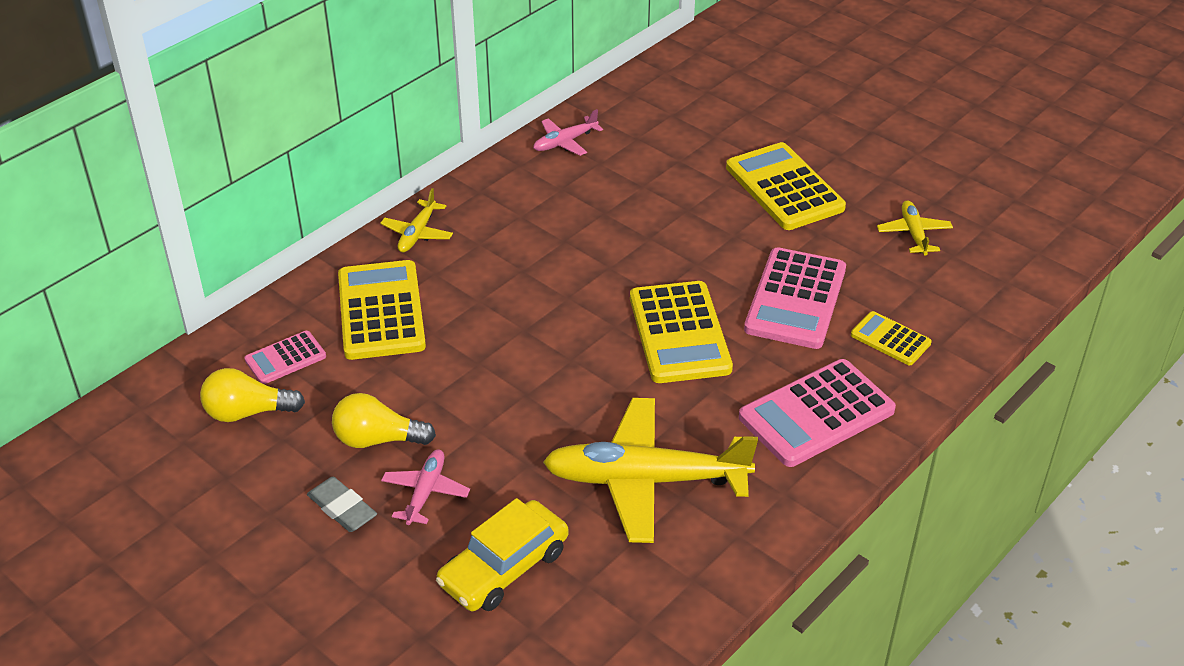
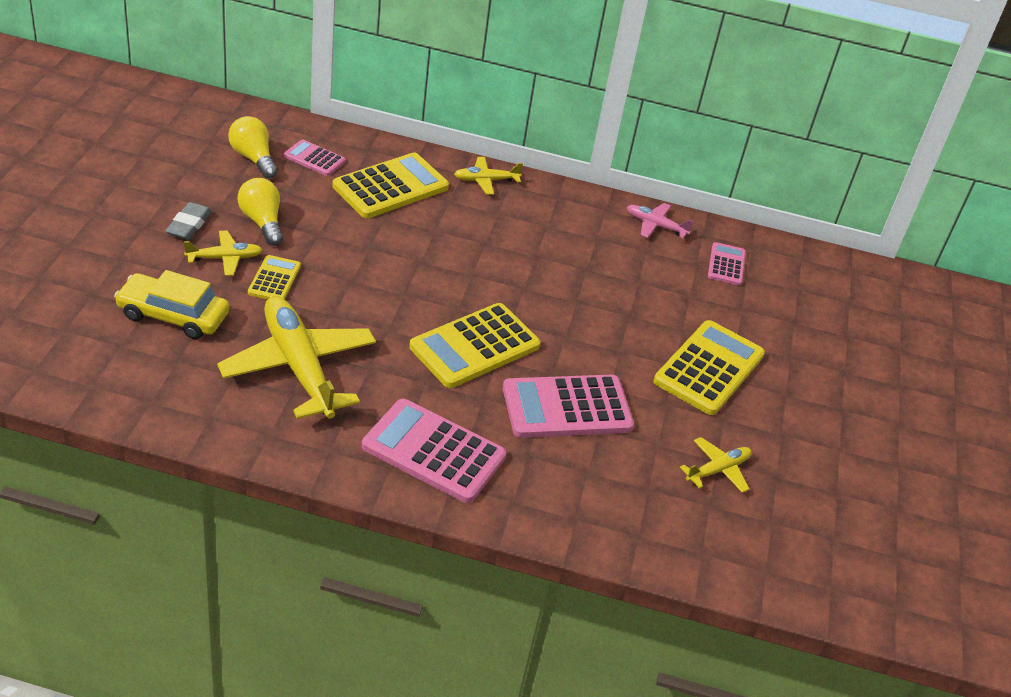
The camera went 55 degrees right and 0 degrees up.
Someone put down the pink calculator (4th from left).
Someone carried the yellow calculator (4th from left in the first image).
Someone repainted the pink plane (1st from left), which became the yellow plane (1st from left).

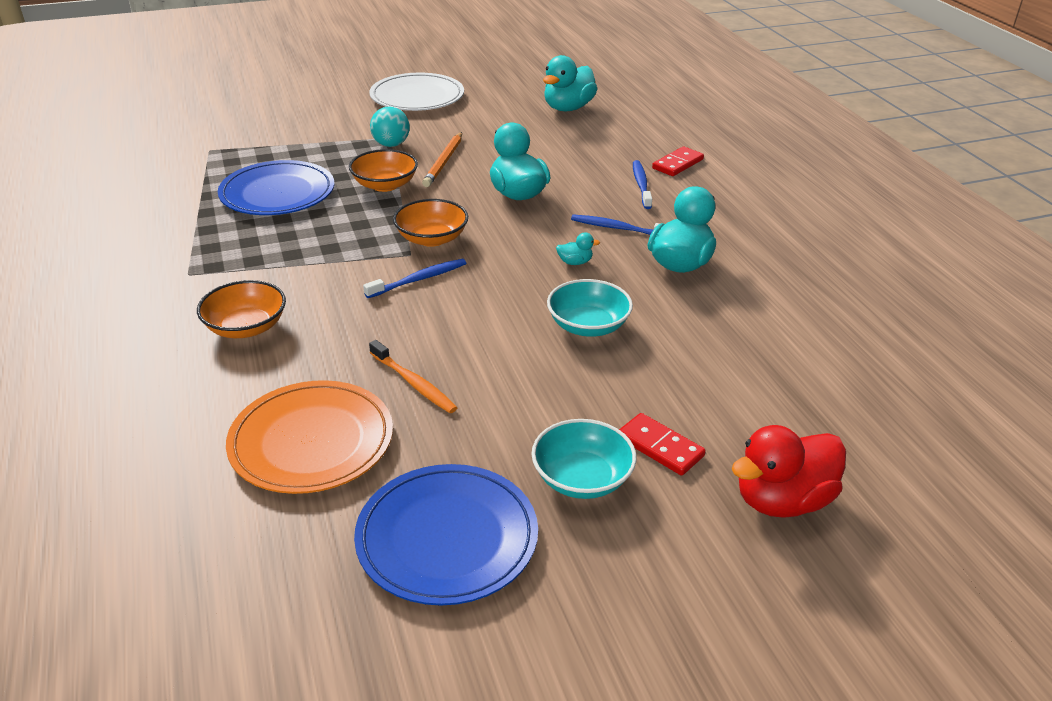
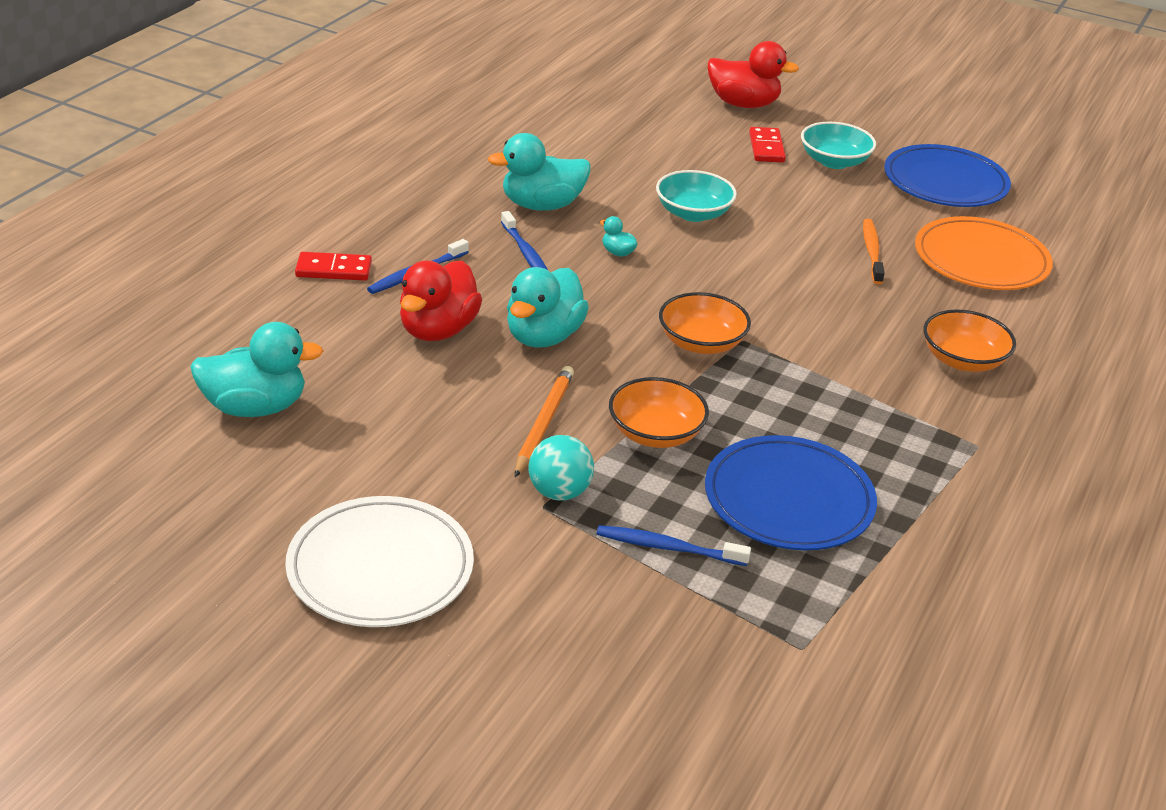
The camera went 135 degrees left and 0 degrees up.
Someone put down the red duck (1st from left).
Someone carried the blue toothbrush (1st from left in the first image).
Someone rotated the orange pencil by 45 degrees counterclockwise.

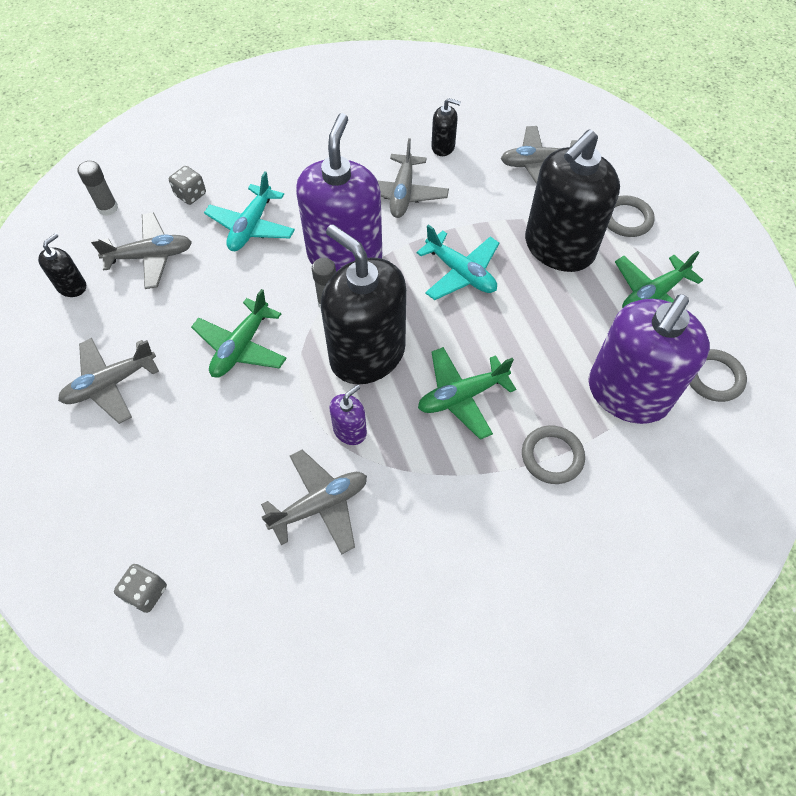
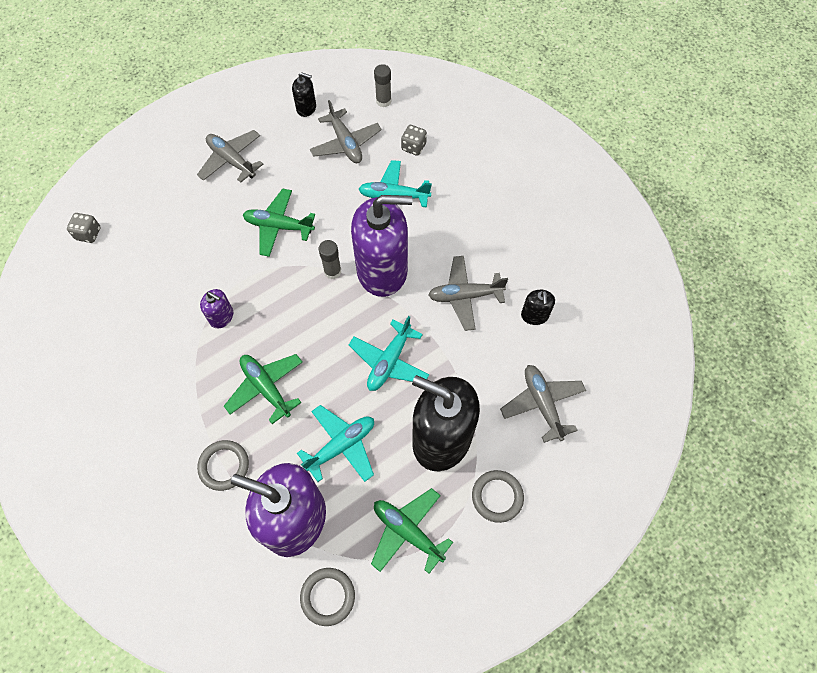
The camera went 75 degrees right and 5 degrees up.
Someone took away the grey plane (3rd from left).
Someone took away the black soap dispenser (2nd from left).
Someone put down the turquoise plane (1st from left).

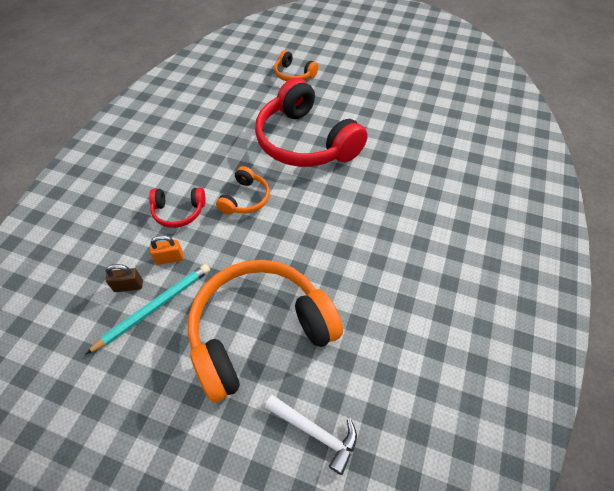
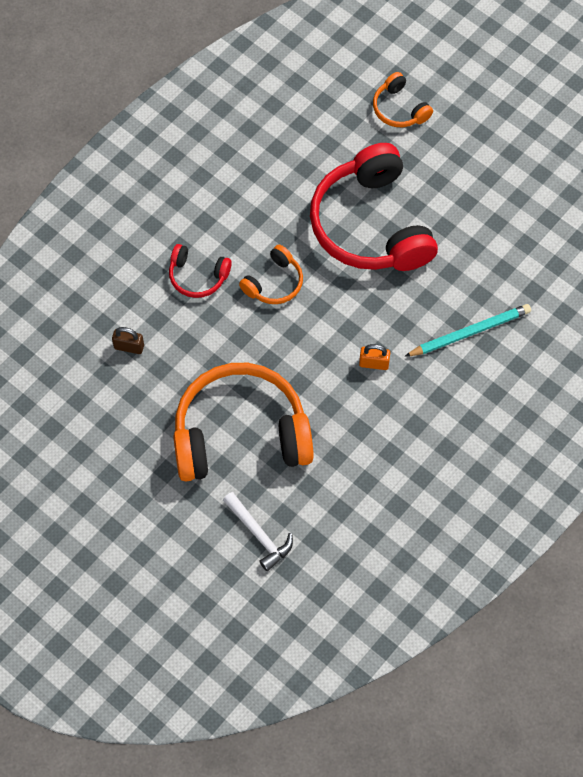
The camera went 20 degrees right and 10 degrees up.
Someone carried the turquoise pencil.
Someone carried the orange padlock.

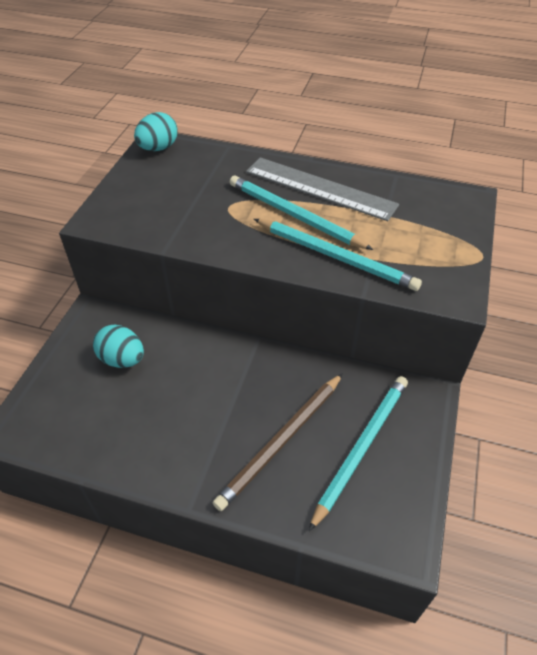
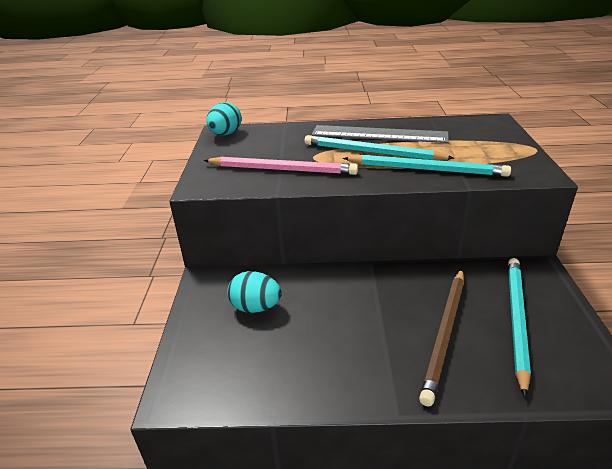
The camera went 15 degrees left and 15 degrees down.
Someone put down the pink pencil.

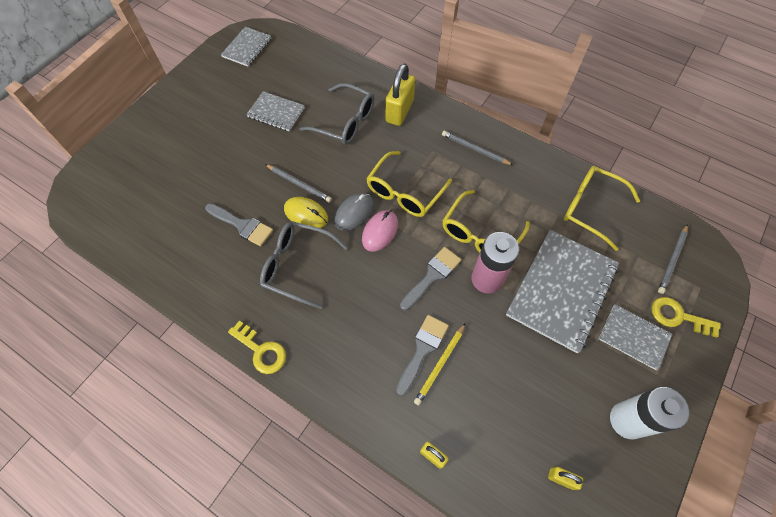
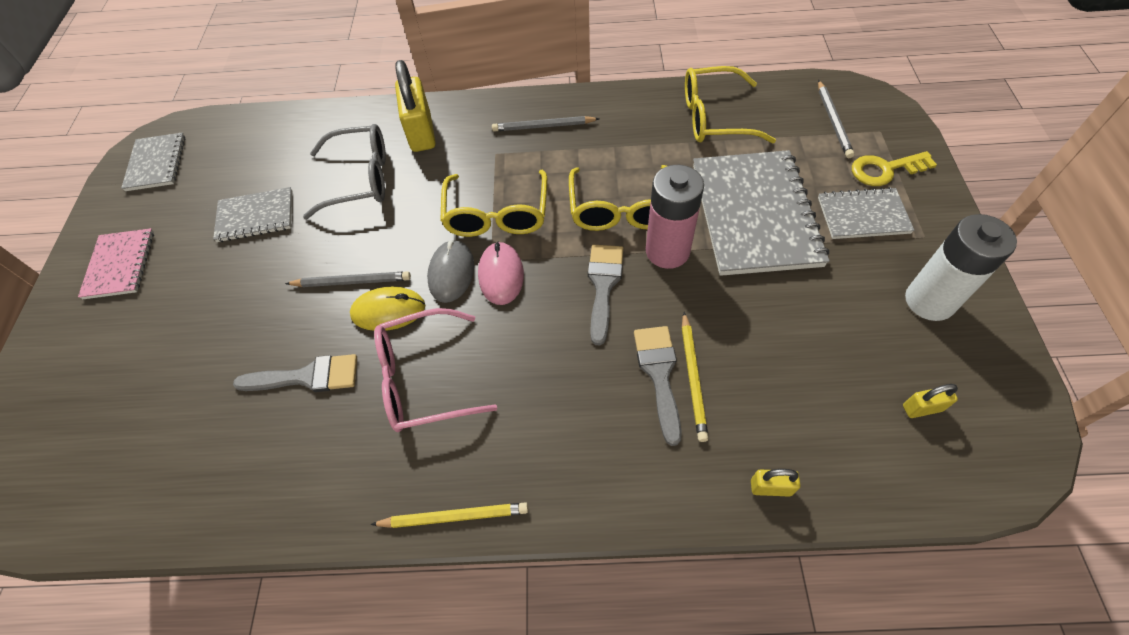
The camera went 30 degrees left and 5 degrees down.
Someone put down the pink notebook.
Someone swapped the yellow key (1st from left) for the yellow pencil (1st from left).
Someone repainted the grey glasses (1st from left), which became the pink glasses.

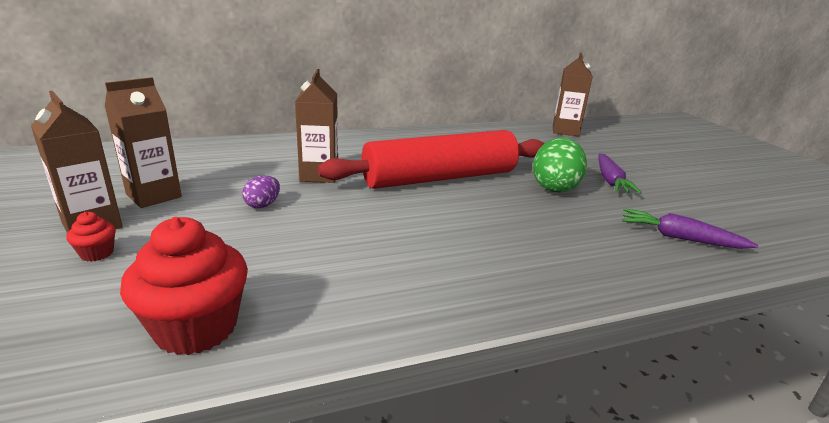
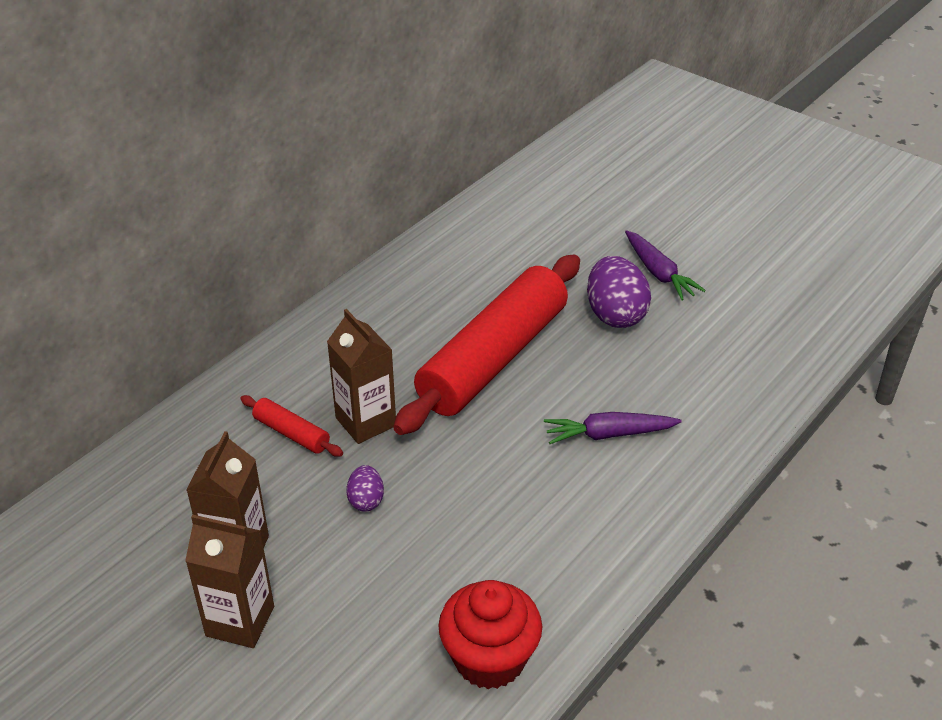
The camera went 30 degrees left and 15 degrees up.
Someone took away the red cupcake (1st from left).
Someone took away the brown carton (4th from left).
Someone put down the red rolling pin (1st from left).
Someone carried the purple carrot (2nd from left in the first image).
Someone repainted the green egg, which became the purple egg (2nd from left).

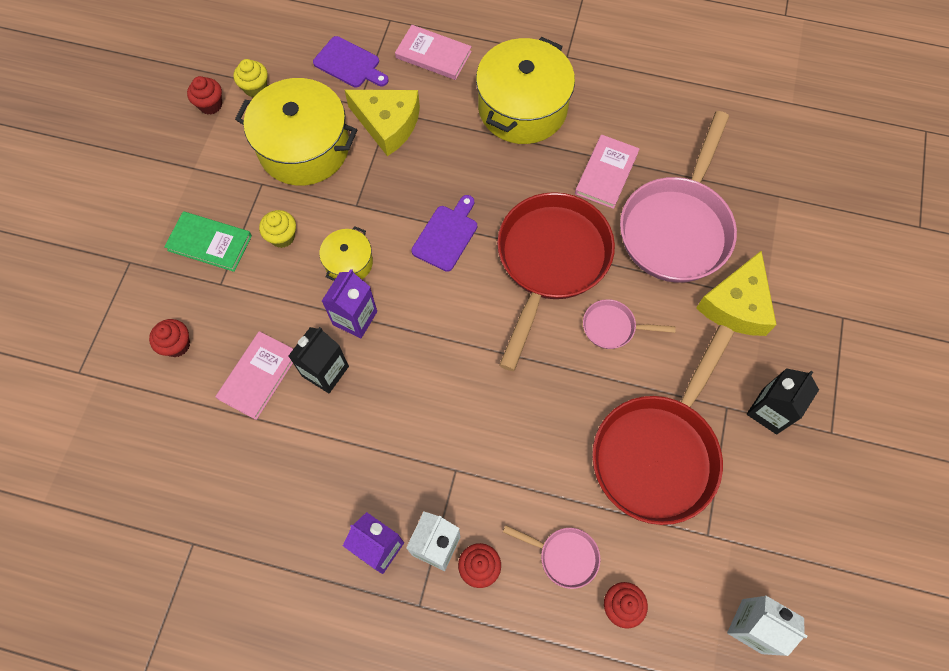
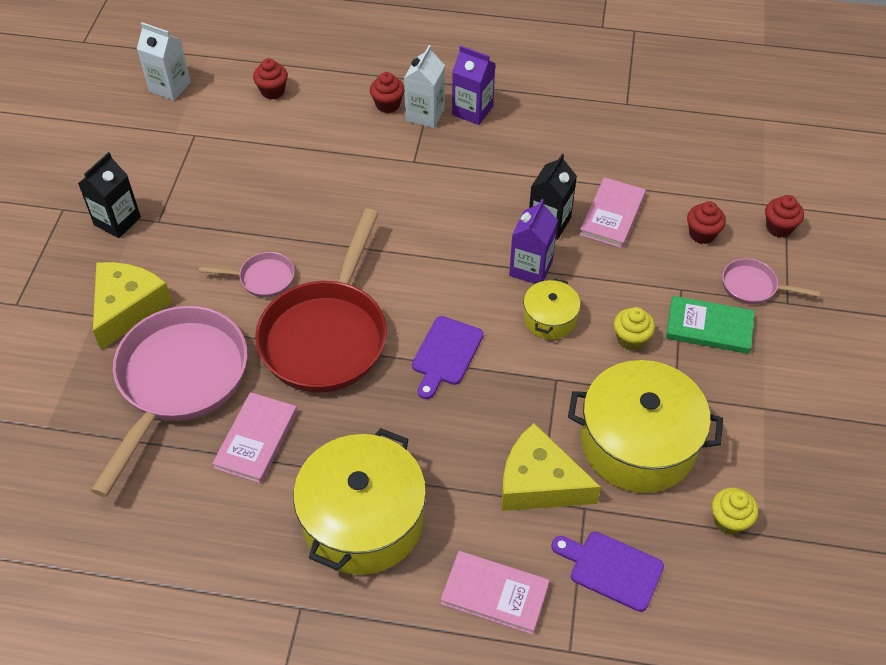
The camera went 175 degrees right and 15 degrees down.
Someone took away the red pan (2nd from left).
Someone carried the red cupcake (2nd from left in the first image).
Someone carried the pink pan (1st from left in the first image).

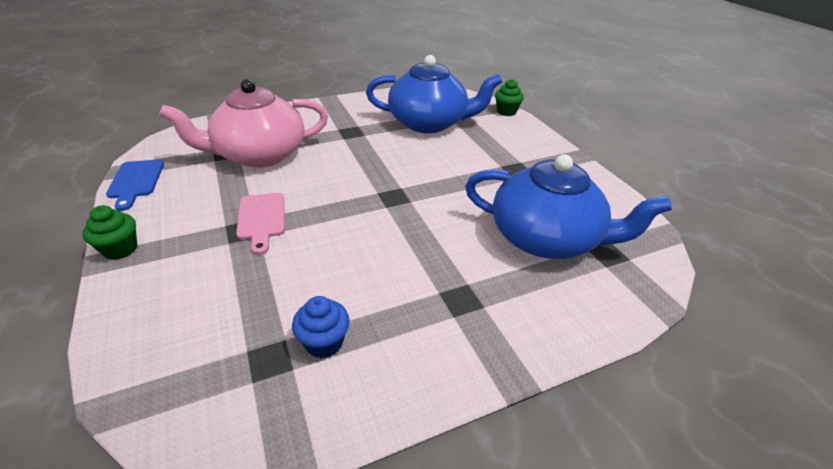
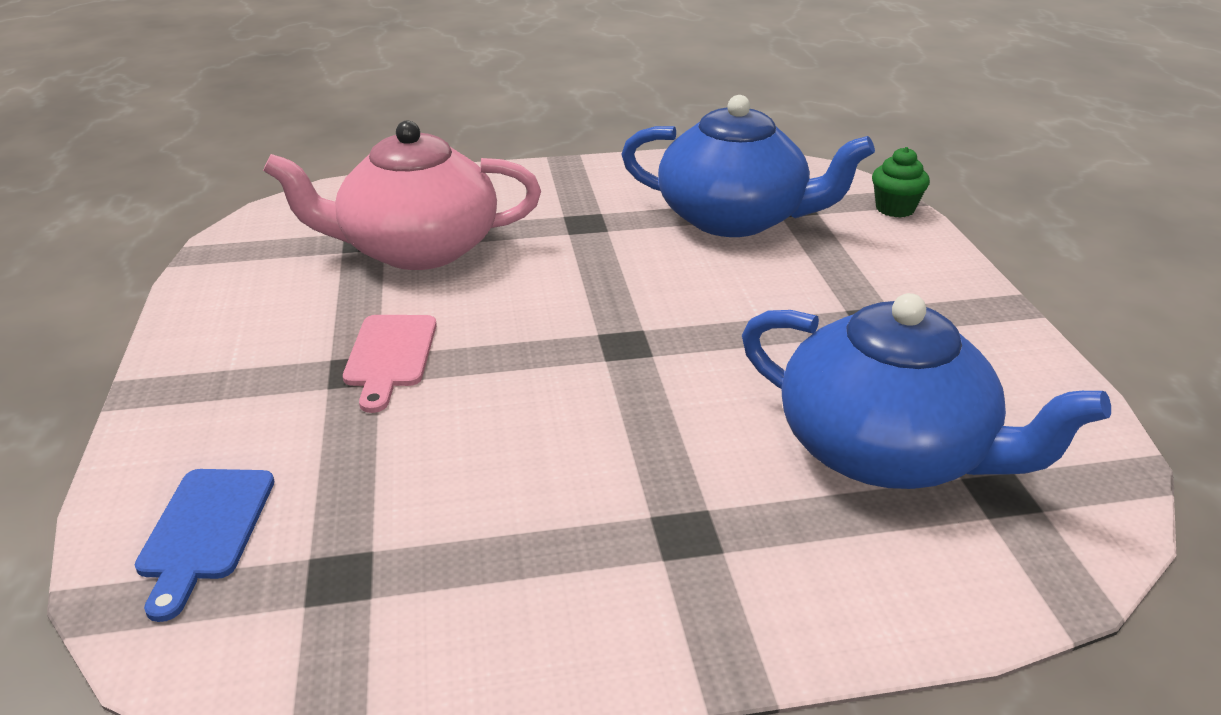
The camera went 15 degrees right and 5 degrees down.
Someone took away the green cupcake (1st from left).
Someone took away the blue cupcake.
Someone carried the blue cutting board.

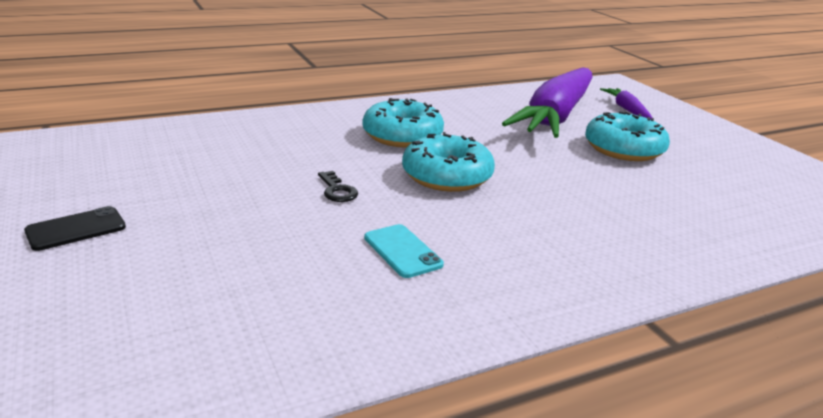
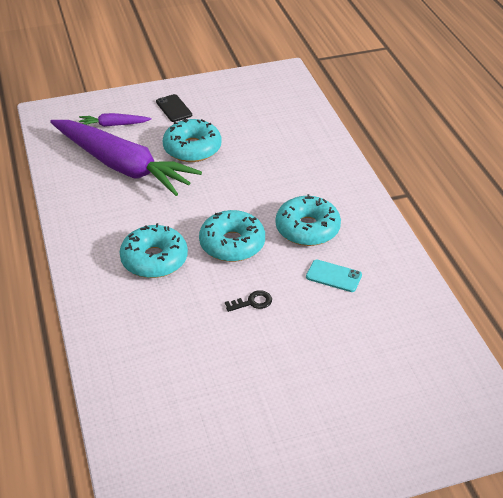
The camera went 80 degrees left and 15 degrees up.
Someone put down the turquoise donut (4th from left).
Someone carried the black phone.
Someone rotated the turquoise phone by 45 degrees clockwise.

